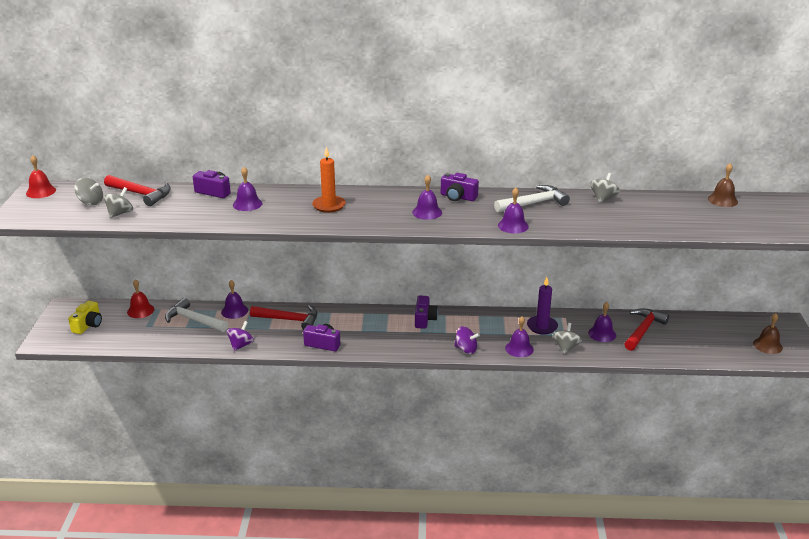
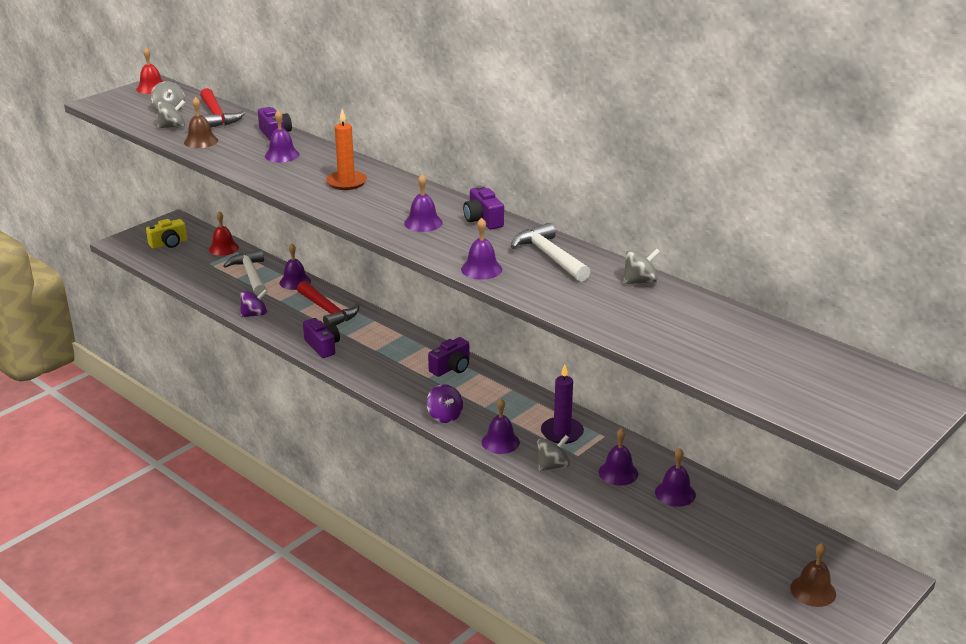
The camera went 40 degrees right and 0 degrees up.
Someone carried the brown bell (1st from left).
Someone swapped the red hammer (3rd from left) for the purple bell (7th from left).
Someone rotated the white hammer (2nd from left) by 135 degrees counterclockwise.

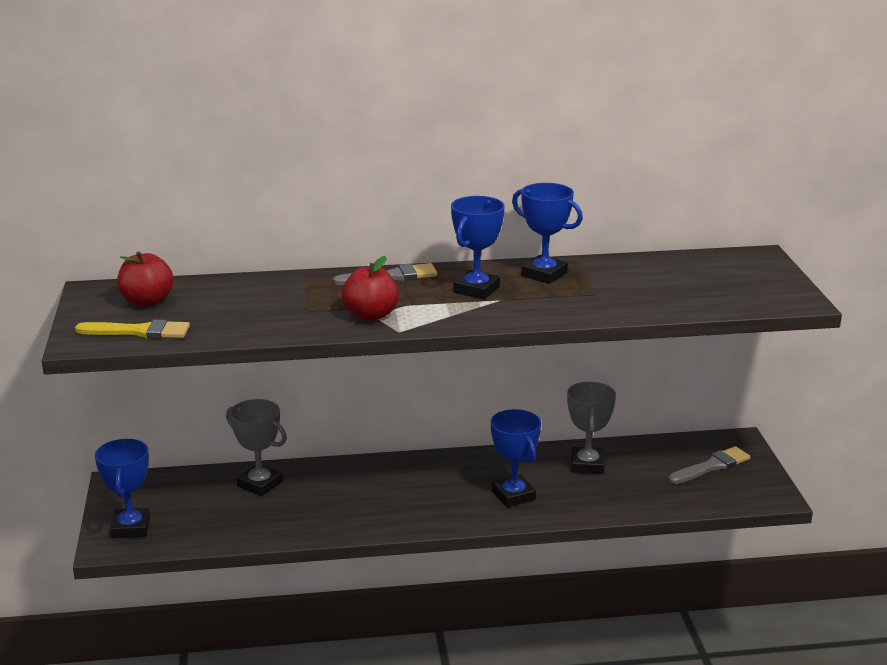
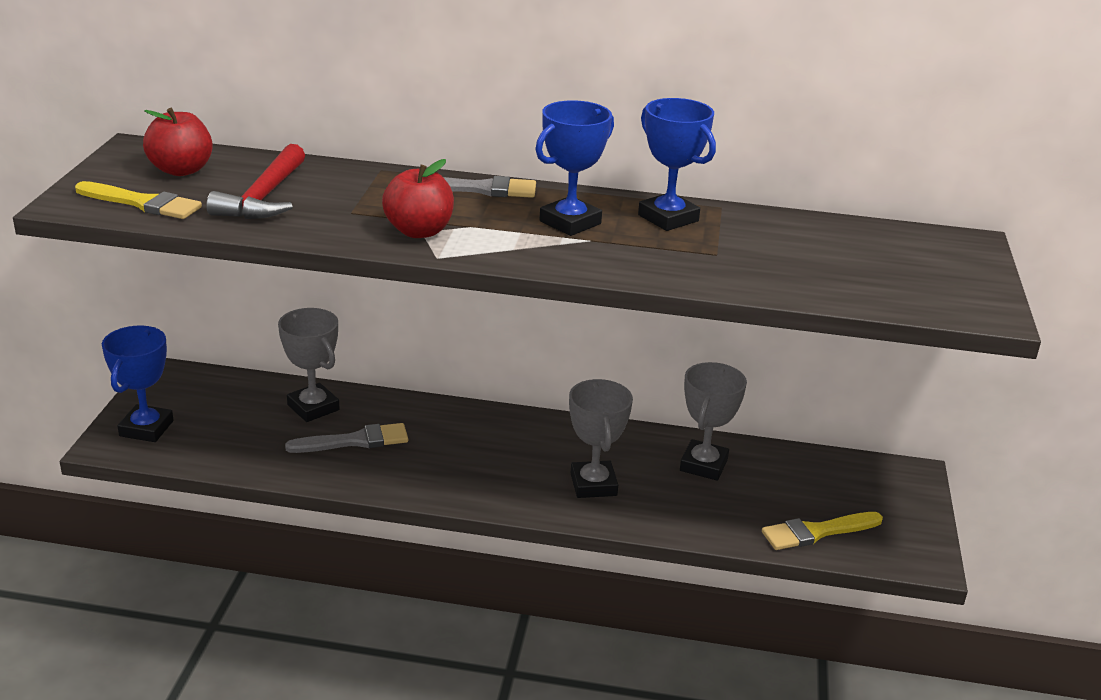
The camera went 15 degrees right and 5 degrees up.
Someone put down the red hammer.
Someone put down the yellow brush (2nd from left).
Someone carried the grey brush (2nd from left in the first image).
Someone repainted the blue trophy (3rd from left), which became the grey trophy (2nd from left).

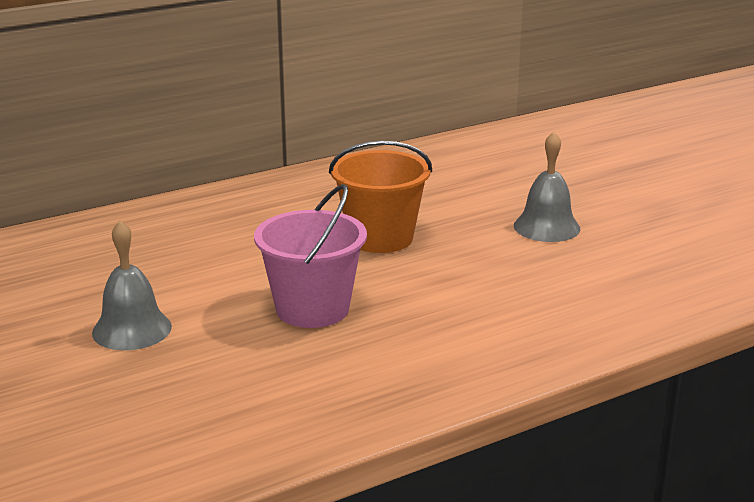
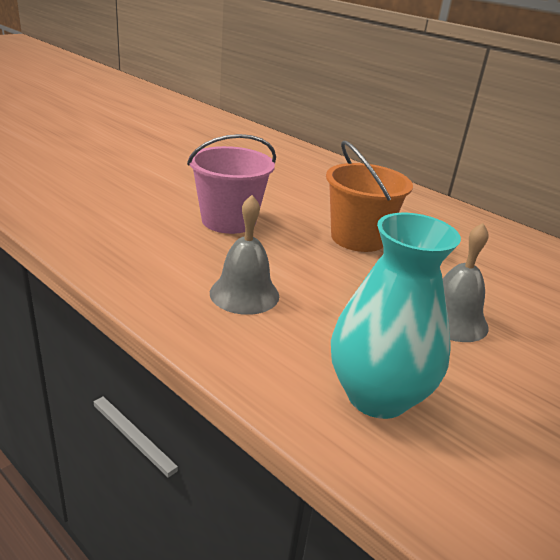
The camera went 70 degrees right and 5 degrees up.
Someone put down the turquoise vase.
Someone carried the grey bell (1st from left).

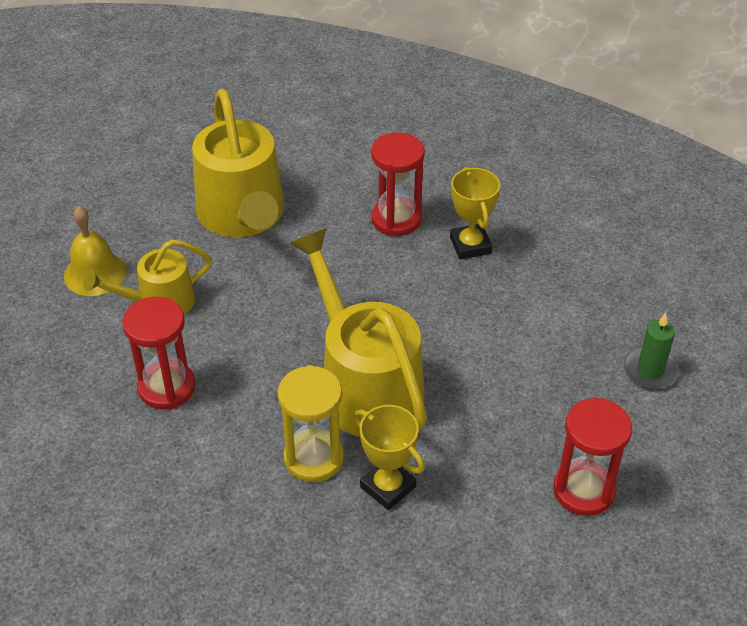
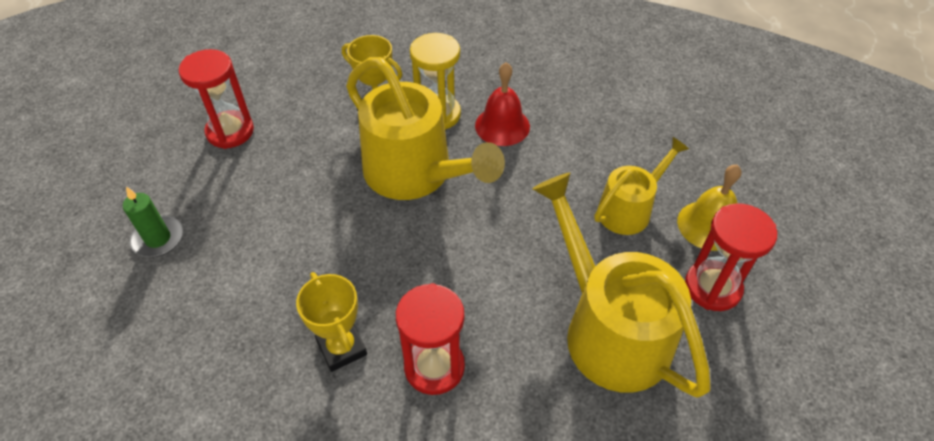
The camera went 165 degrees right and 5 degrees up.
Someone put down the red bell.
Someone carried the red hourglass (1st from left in the first image).

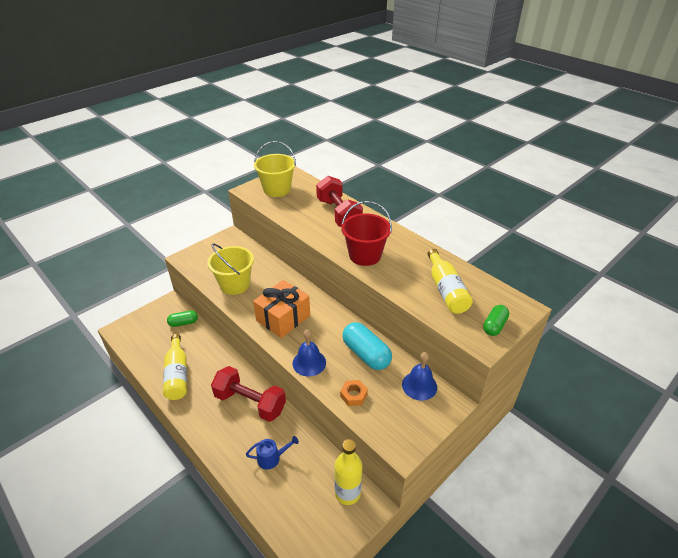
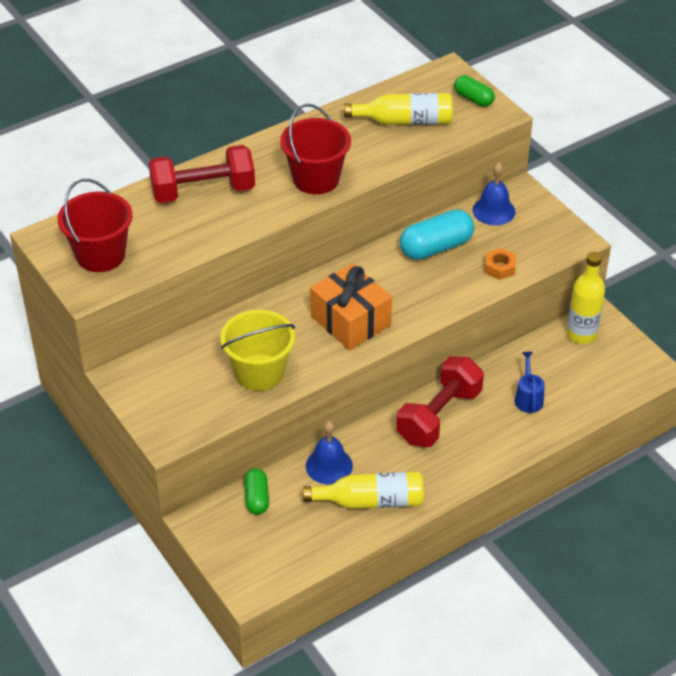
The camera went 80 degrees left and 5 degrees up.
Someone carried the blue bell (1st from left).
Someone repainted the yellow bucket (2nd from left), which became the red bucket (1st from left).

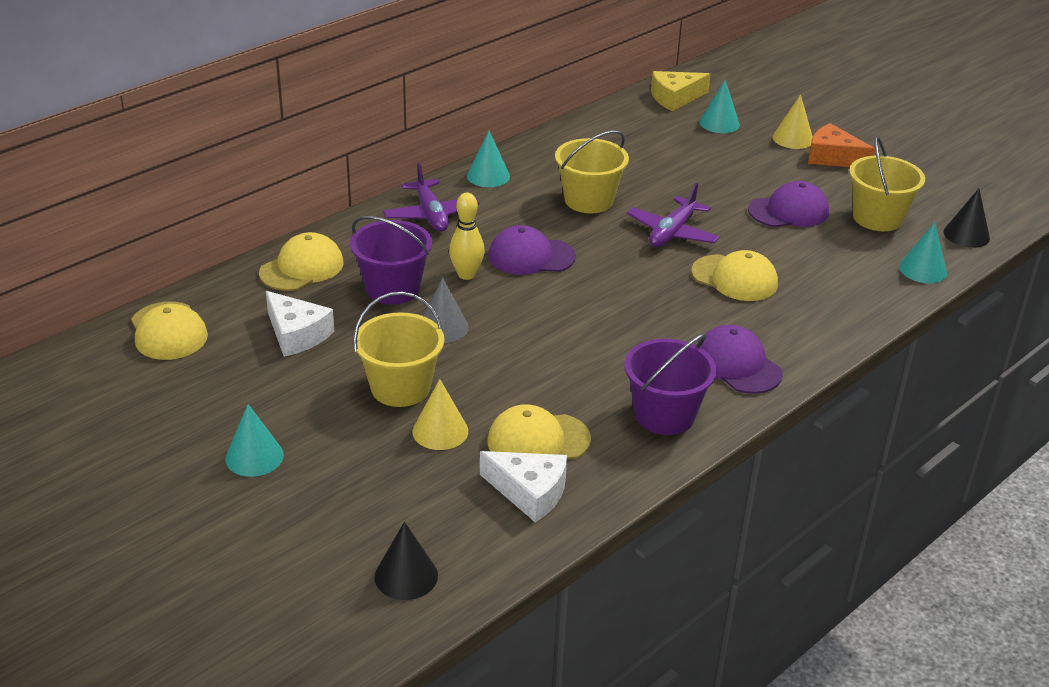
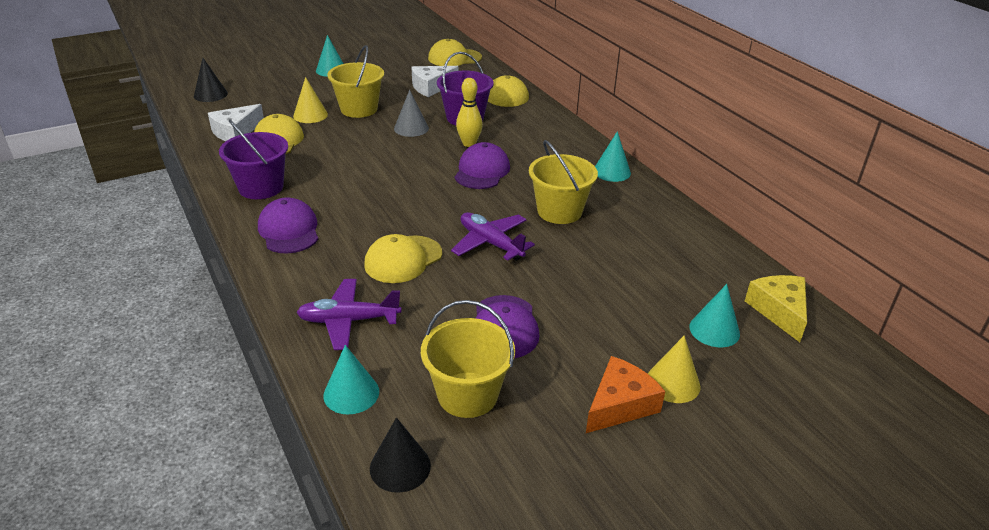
The camera went 105 degrees right and 0 degrees up.
Someone carried the purple plane (1st from left).
Someone rotated the purple cap (2nd from left in the first image) by 90 degrees counterclockwise.

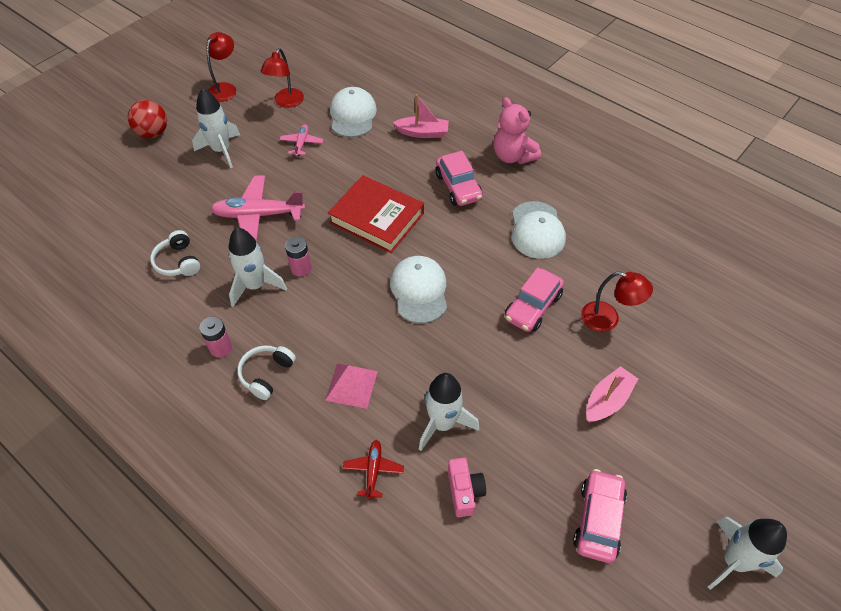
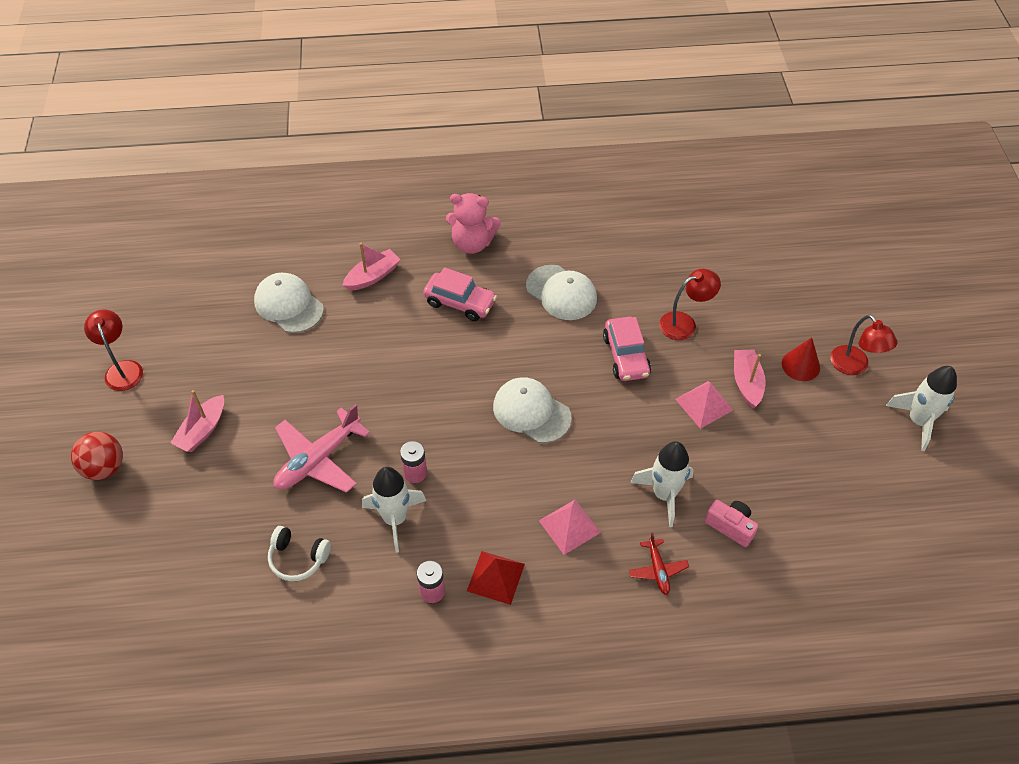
The camera went 45 degrees left and 0 degrees up.
Someone took away the pink plane (2nd from left).
Someone took away the red book.
Someone took away the pink car (3rd from left).
Someone put down the pink pyramid (2nd from left).
Someone put down the red cone.
Someone carried the red lamp (2nd from left in the first image).
Someone swapped the white rocket (1st from left) for the pink boat (1st from left).
Someone swapped the white headphones (2nd from left) for the red pyramid.
Someone rotated the red plane by 150 degrees counterclockwise.

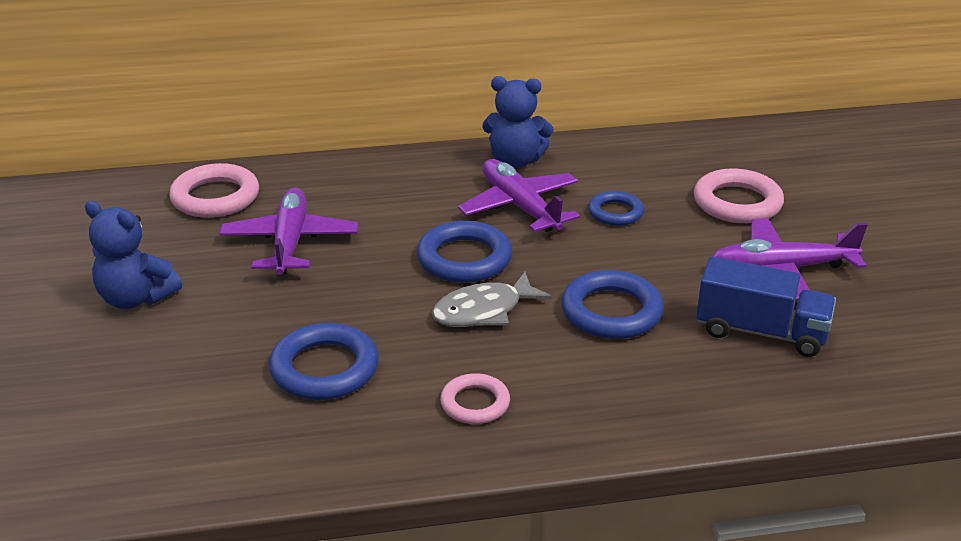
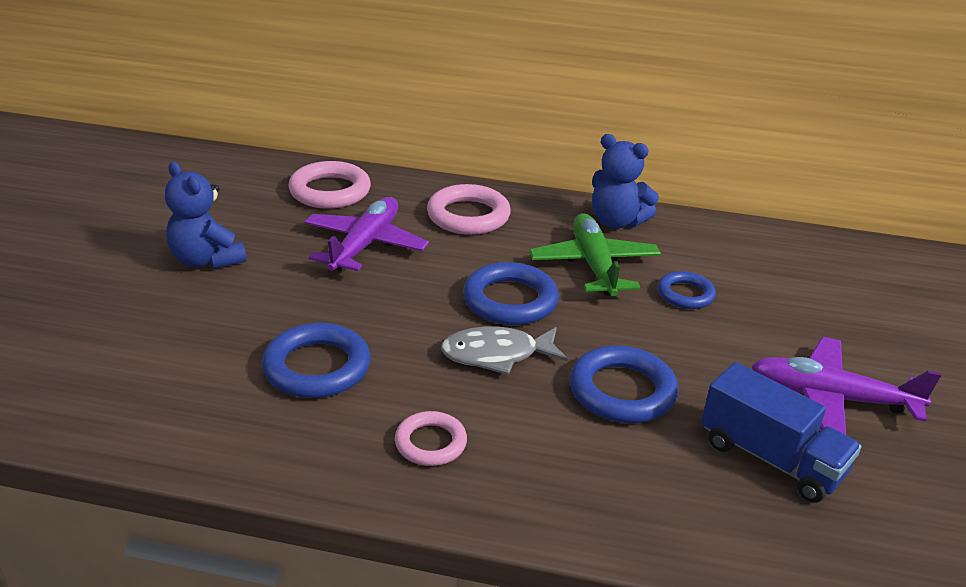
The camera went 20 degrees right and 0 degrees up.
Someone carried the pink ring (3rd from left).
Someone repainted the purple plane (2nd from left), which became the green plane.

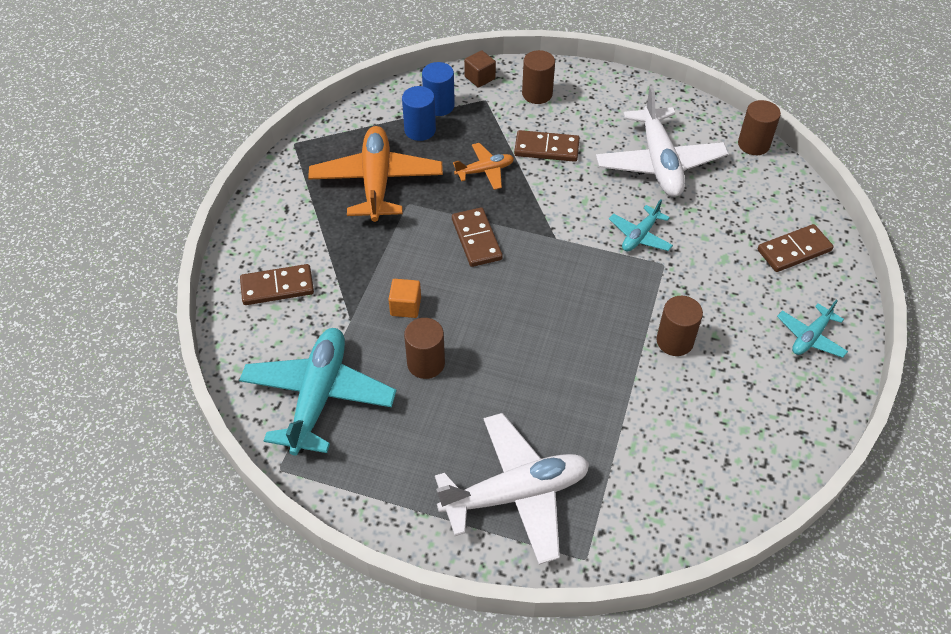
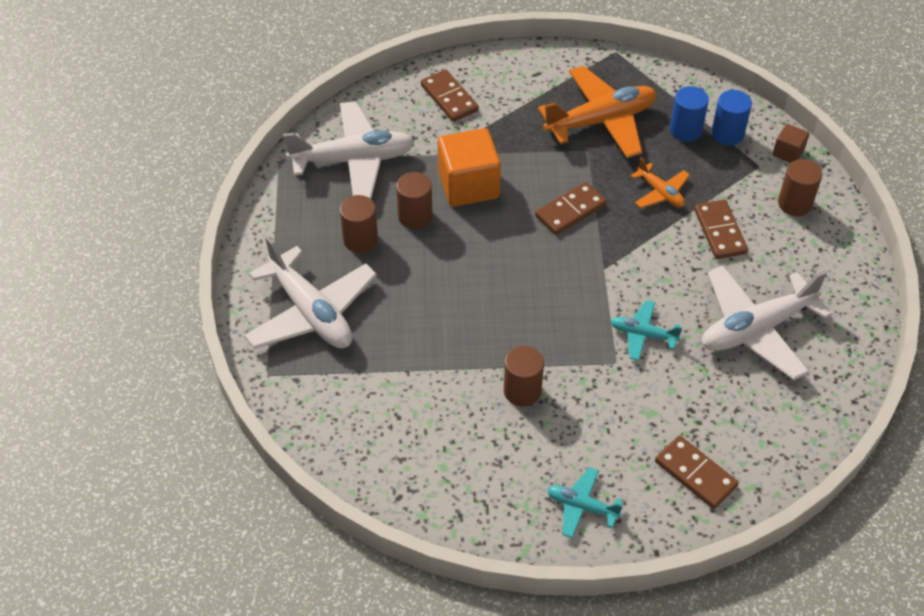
The camera went 70 degrees right and 0 degrees up.
Someone carried the brown cylinder (4th from left in the first image).
Someone repainted the turquoise plane (1st from left), which became the white plane (2nd from left).
Someone scaled the orange cube by 2.01.

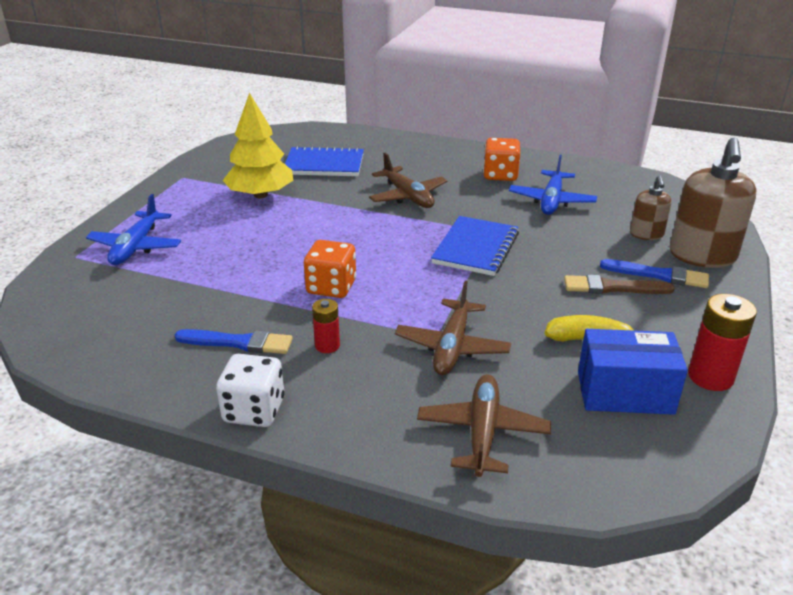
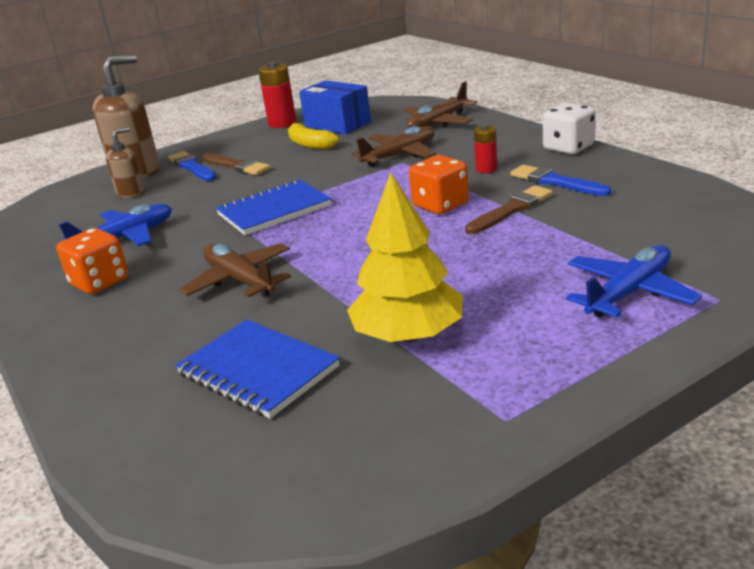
The camera went 140 degrees left and 5 degrees down.
Someone put down the brown brush (2nd from left).
Someone rotated the brown plane (1st from left) by 45 degrees counterclockwise.

